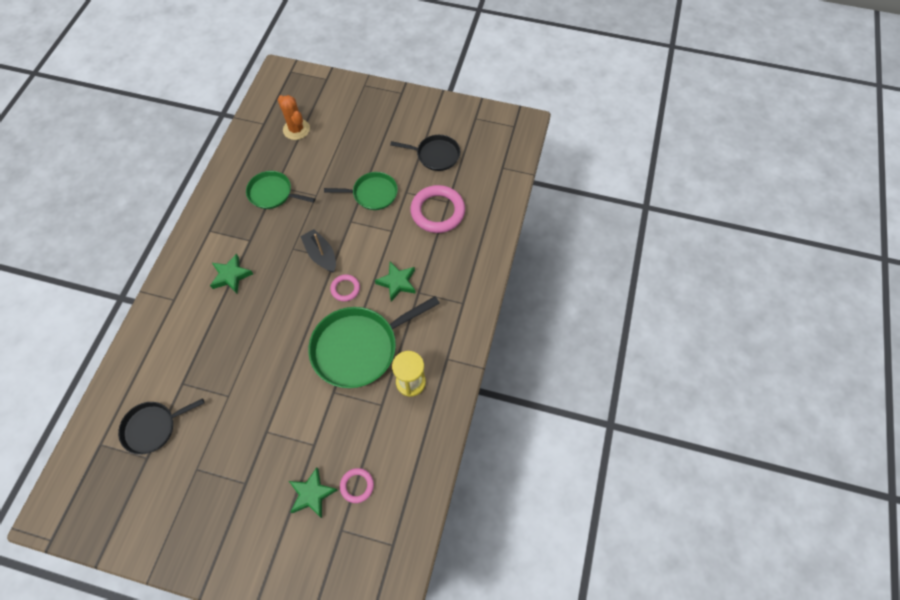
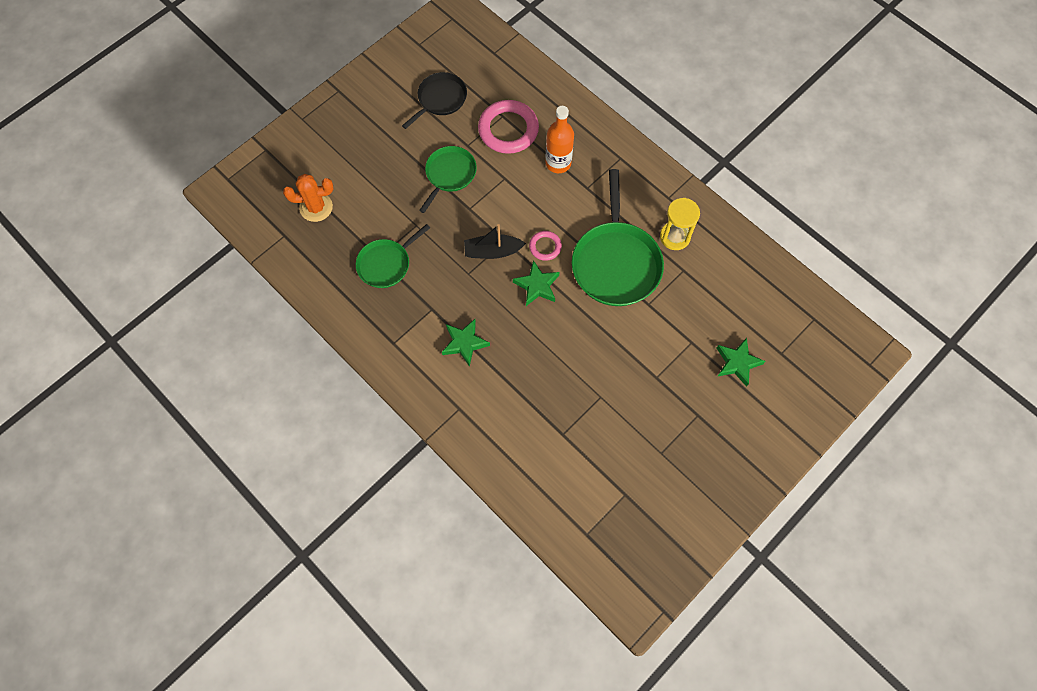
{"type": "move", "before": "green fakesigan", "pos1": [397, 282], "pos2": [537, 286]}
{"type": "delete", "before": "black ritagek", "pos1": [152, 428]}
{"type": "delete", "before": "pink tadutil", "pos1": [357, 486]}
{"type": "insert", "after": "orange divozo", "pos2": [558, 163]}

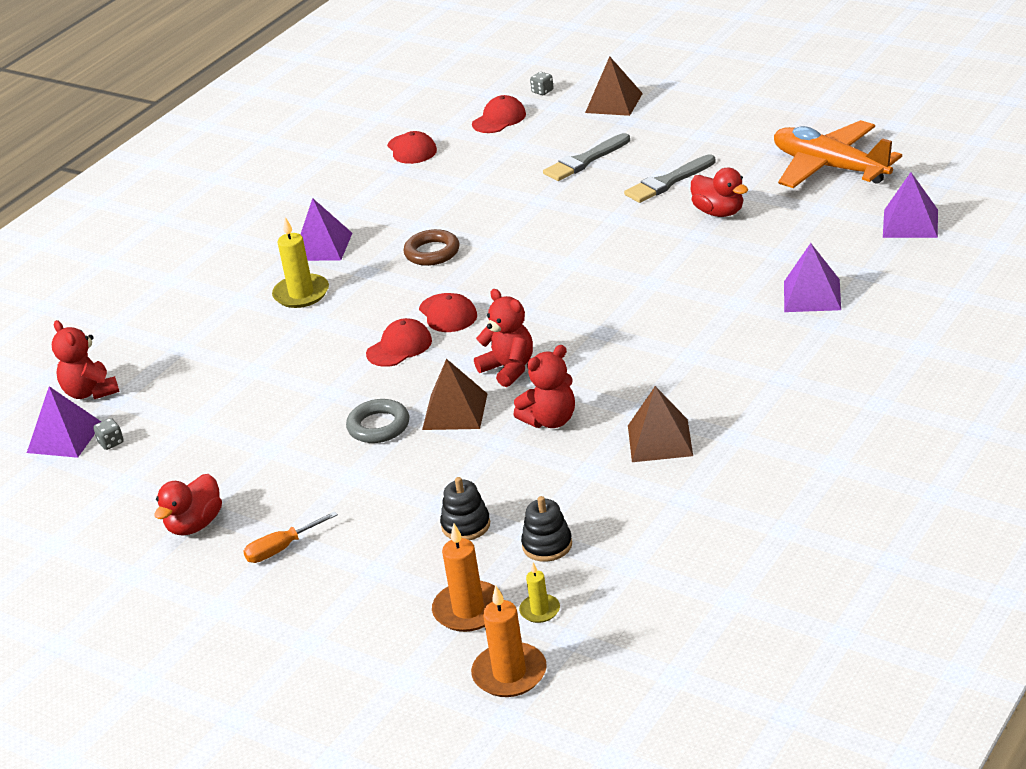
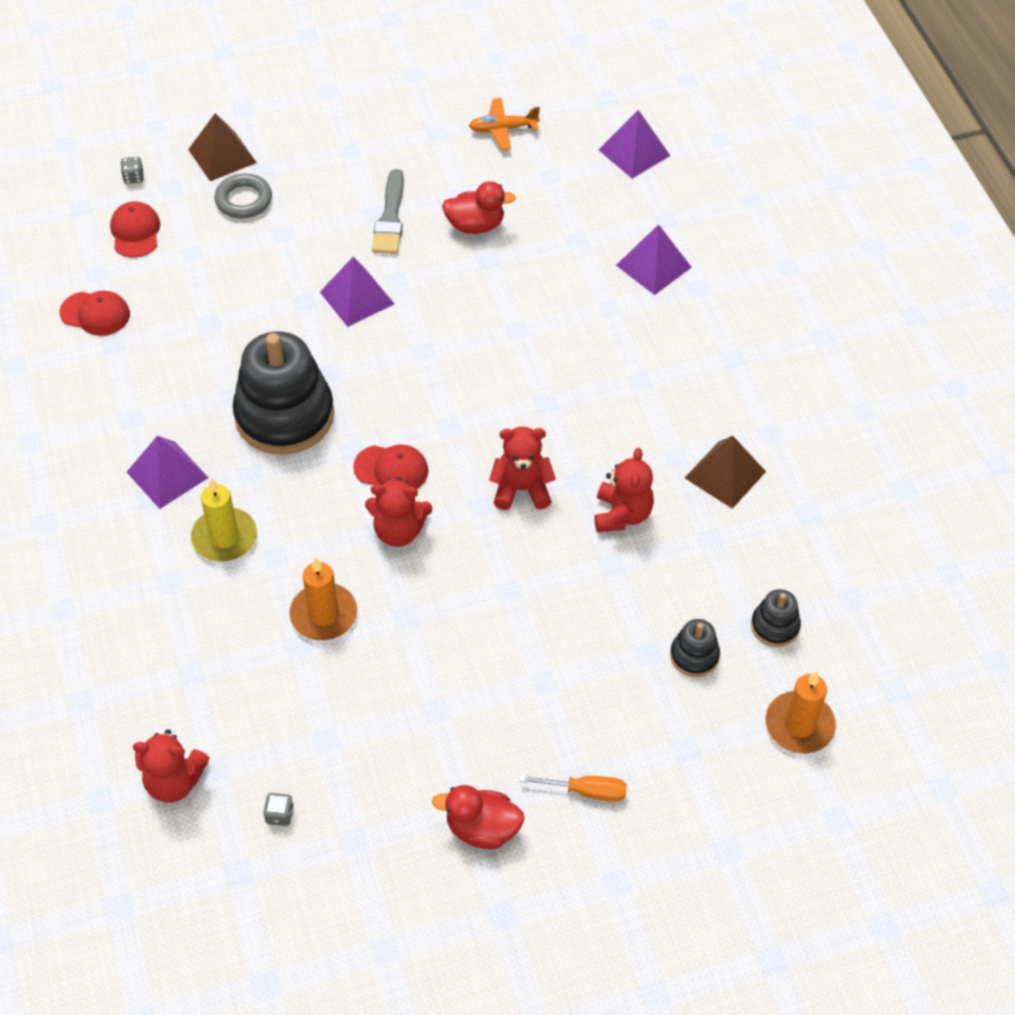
{"type": "resize", "before": "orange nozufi", "pos1": [830, 167], "pos2": [503, 129], "scale": 0.51}
{"type": "delete", "before": "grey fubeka", "pos1": [585, 160]}
{"type": "replace", "before": "brown tadutil", "after": "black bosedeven", "pos1": [432, 252], "pos2": [284, 415]}
{"type": "replace", "before": "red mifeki", "after": "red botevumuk", "pos1": [399, 347], "pos2": [398, 531]}
{"type": "delete", "before": "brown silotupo", "pos1": [455, 411]}
{"type": "move", "before": "purple silotupo", "pos1": [65, 437], "pos2": [357, 297]}
{"type": "move", "before": "grey tadutil", "pos1": [378, 426], "pos2": [244, 200]}
{"type": "rotate", "before": "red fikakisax", "pos1": [195, 525], "pos2": [482, 829], "turn": 120}
{"type": "rotate", "before": "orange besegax", "pos1": [281, 549], "pos2": [587, 791], "turn": -90}
{"type": "delete", "before": "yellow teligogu", "pos1": [540, 610]}
{"type": "move", "before": "orange teligogu", "pos1": [509, 673], "pos2": [323, 614]}

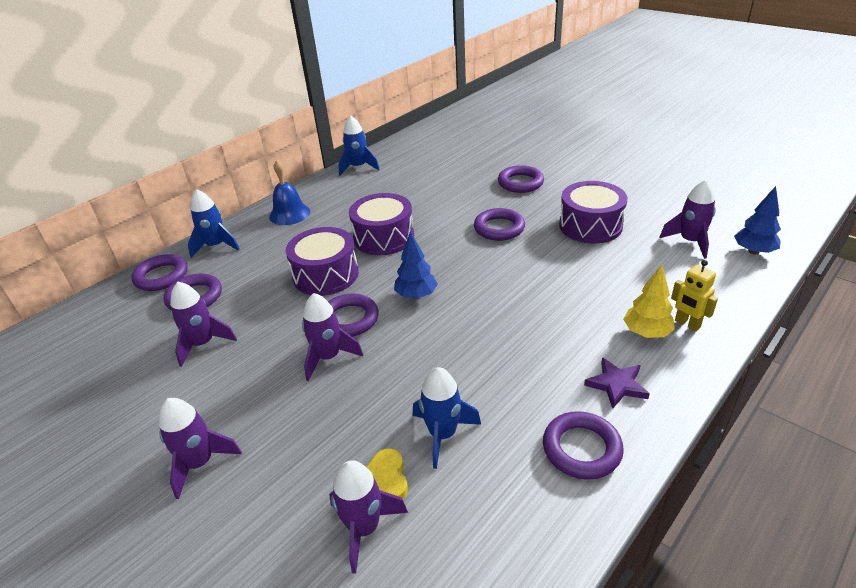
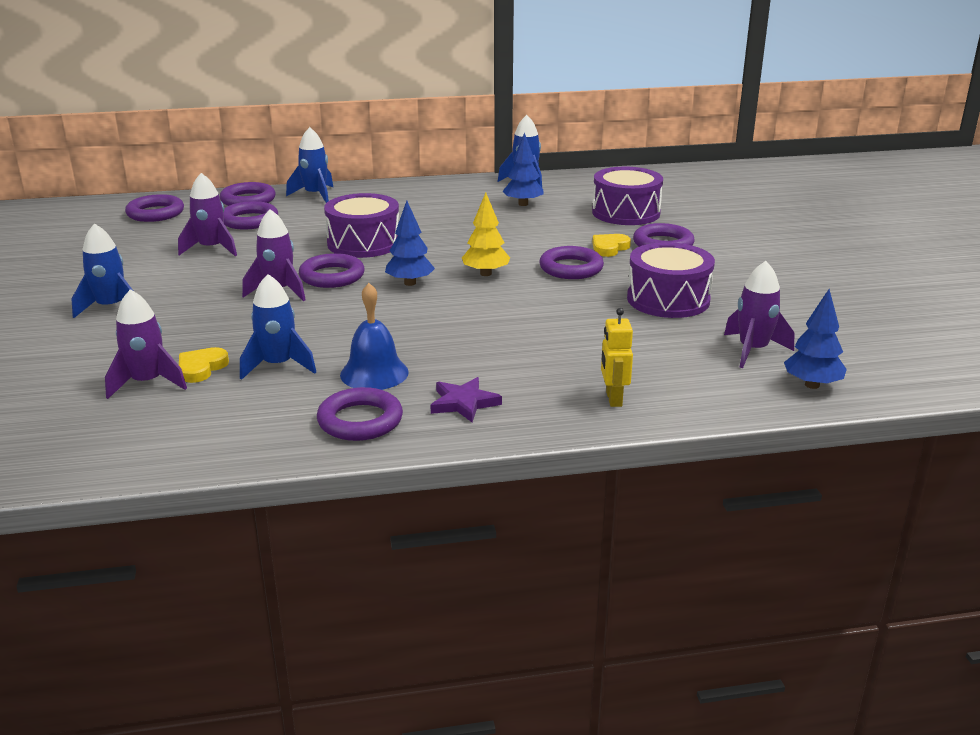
{"type": "move", "before": "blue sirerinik", "pos1": [289, 214], "pos2": [374, 373]}
{"type": "move", "before": "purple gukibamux", "pos1": [384, 237], "pos2": [626, 213]}
{"type": "move", "before": "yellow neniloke", "pos1": [646, 333], "pos2": [485, 274]}
{"type": "recolor", "before": "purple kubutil", "after": "blue kubutil", "pos1": [200, 463], "pos2": [111, 307]}
{"type": "insert", "after": "blue neniloke", "pos2": [523, 204]}
{"type": "insert", "after": "purple tadutil", "pos2": [155, 213]}
{"type": "insert", "after": "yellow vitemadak", "pos2": [609, 248]}

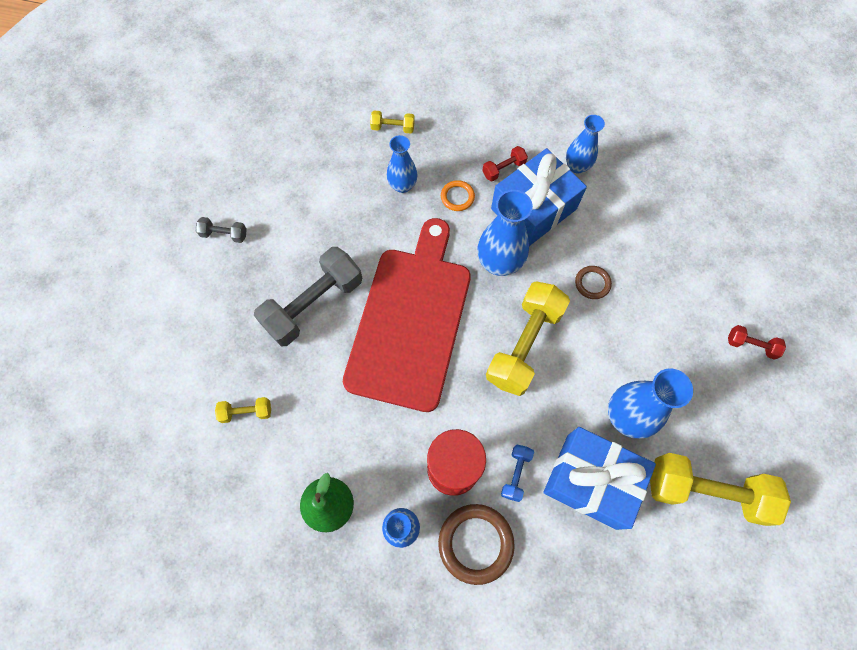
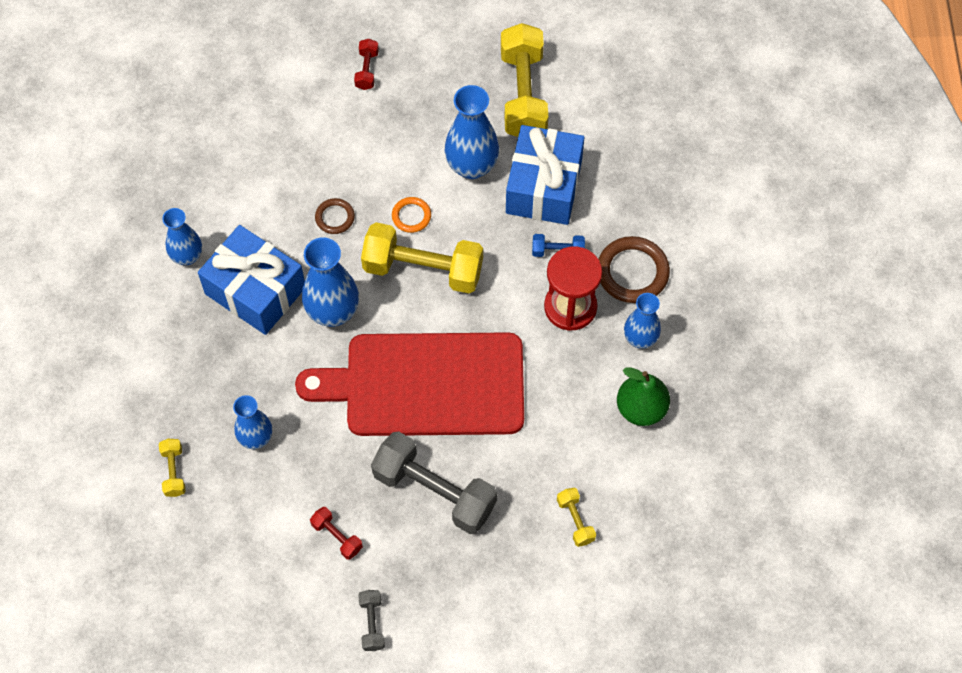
{"type": "move", "before": "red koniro", "pos1": [503, 169], "pos2": [337, 536]}
{"type": "move", "before": "orange tadutil", "pos1": [457, 197], "pos2": [411, 216]}

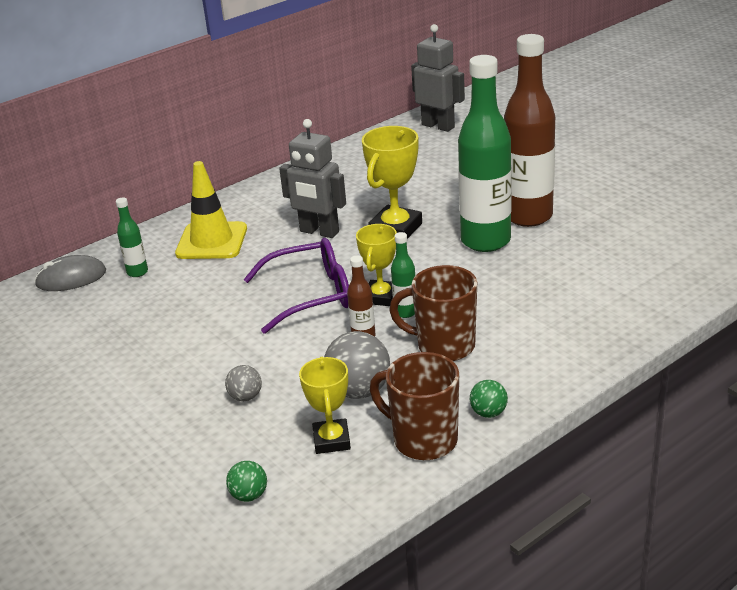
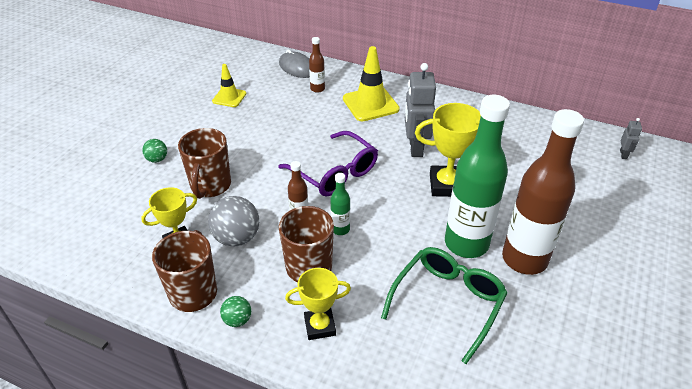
{"type": "resize", "before": "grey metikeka", "pos1": [438, 126], "pos2": [623, 154], "scale": 0.46}
{"type": "recolor", "before": "green divozo", "after": "brown divozo", "pos1": [137, 272], "pos2": [317, 89]}
{"type": "move", "before": "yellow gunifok", "pos1": [381, 297], "pos2": [320, 326]}
{"type": "replace", "before": "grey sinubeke", "after": "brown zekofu", "pos1": [245, 397], "pos2": [210, 186]}
{"type": "move", "before": "green sinubeke", "pos1": [249, 495], "pos2": [157, 159]}
{"type": "insert", "after": "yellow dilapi", "pos2": [229, 97]}
{"type": "insert", "after": "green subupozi", "pos2": [448, 302]}

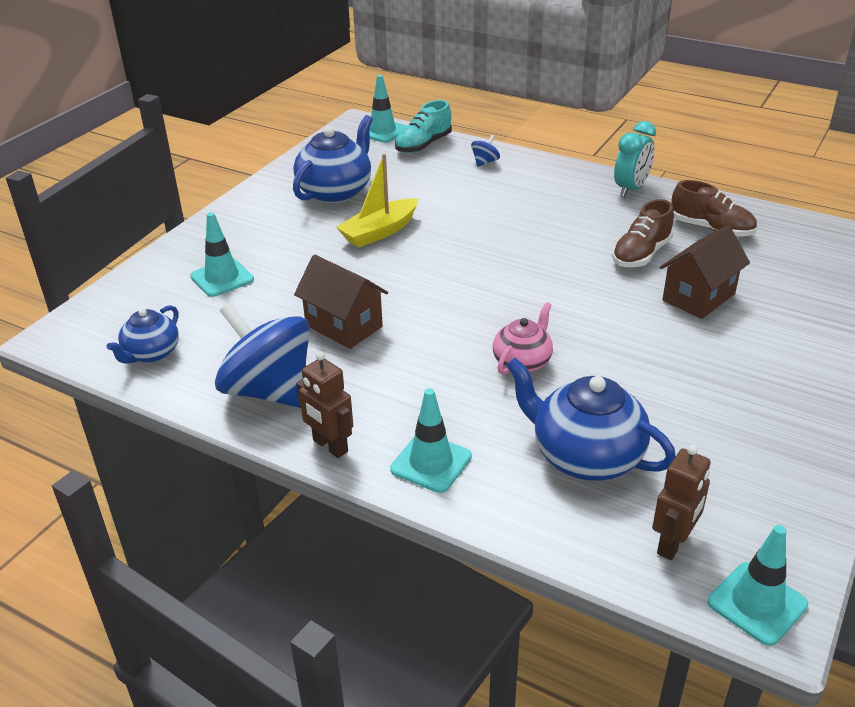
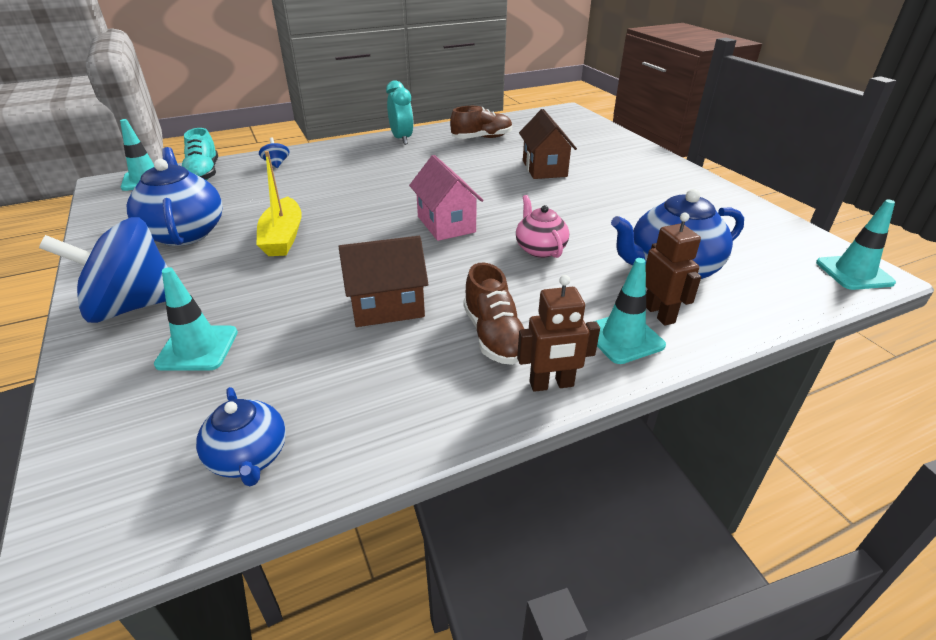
{"type": "move", "before": "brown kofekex", "pos1": [641, 254], "pos2": [494, 336]}
{"type": "move", "before": "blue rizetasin", "pos1": [269, 390], "pos2": [132, 306]}
{"type": "move", "before": "brown metikeka", "pos1": [673, 543], "pos2": [659, 314]}
{"type": "insert", "after": "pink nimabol", "pos2": [446, 224]}

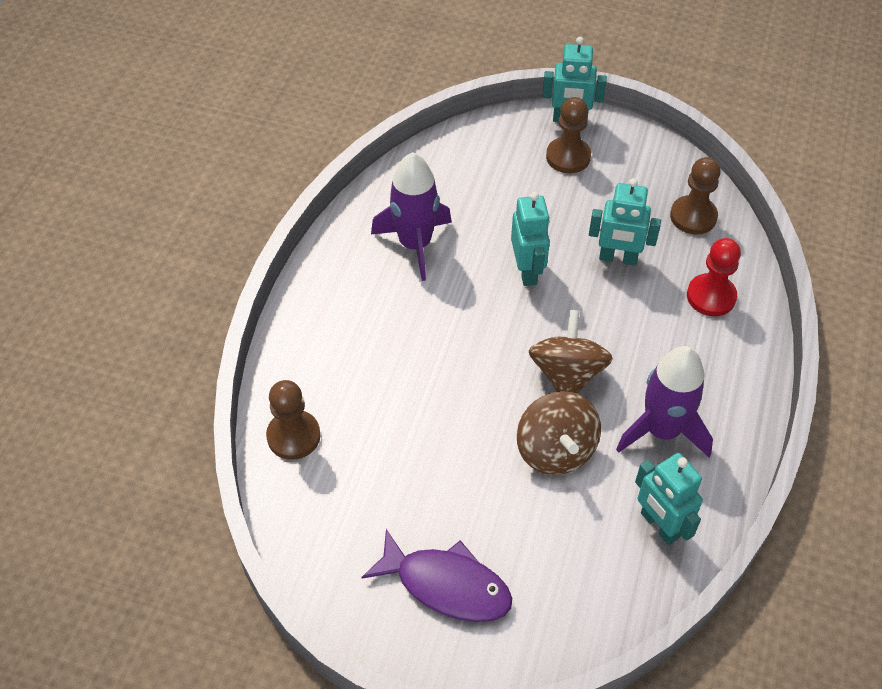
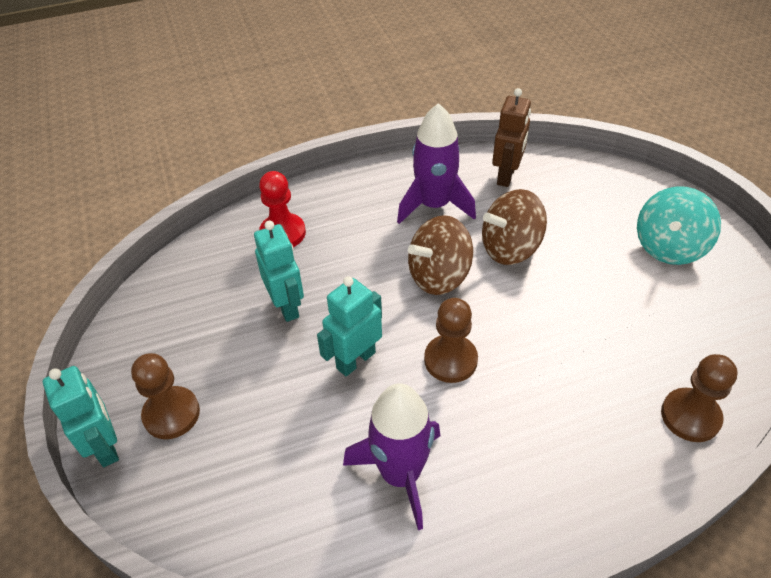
{"type": "move", "before": "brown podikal", "pos1": [693, 216], "pos2": [450, 360]}
{"type": "rotate", "before": "brown rizetasin", "pos1": [555, 450], "pos2": [510, 248], "turn": -150}
{"type": "recolor", "before": "turquoise metikeka", "after": "brown metikeka", "pos1": [659, 525], "pos2": [506, 176]}
{"type": "replace", "before": "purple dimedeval", "after": "turquoise rizetasin", "pos1": [446, 585], "pos2": [669, 247]}

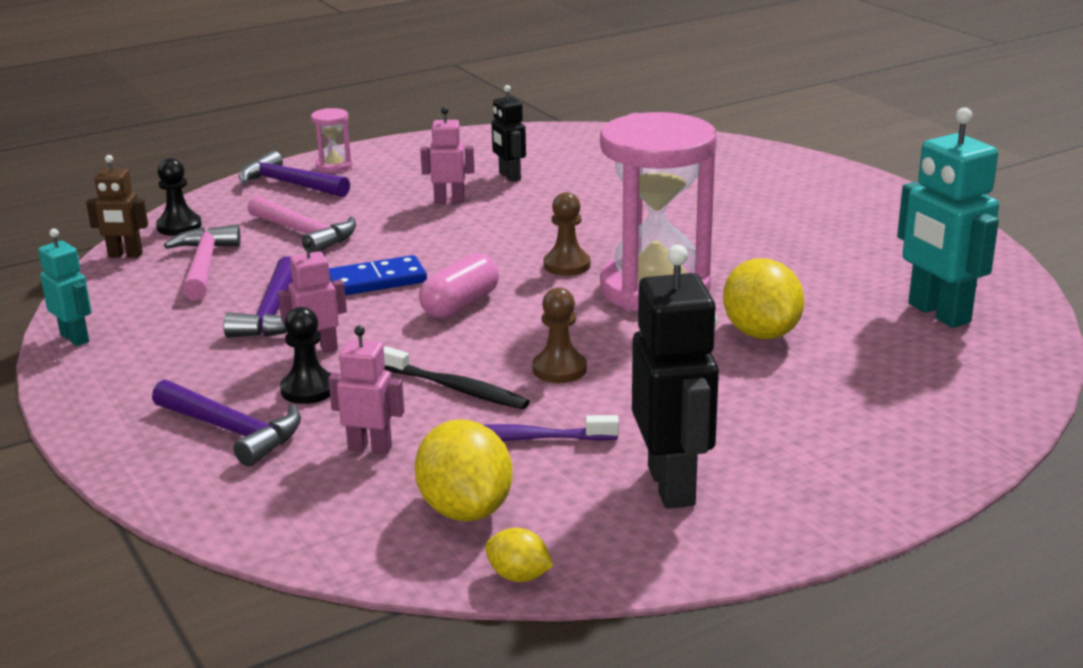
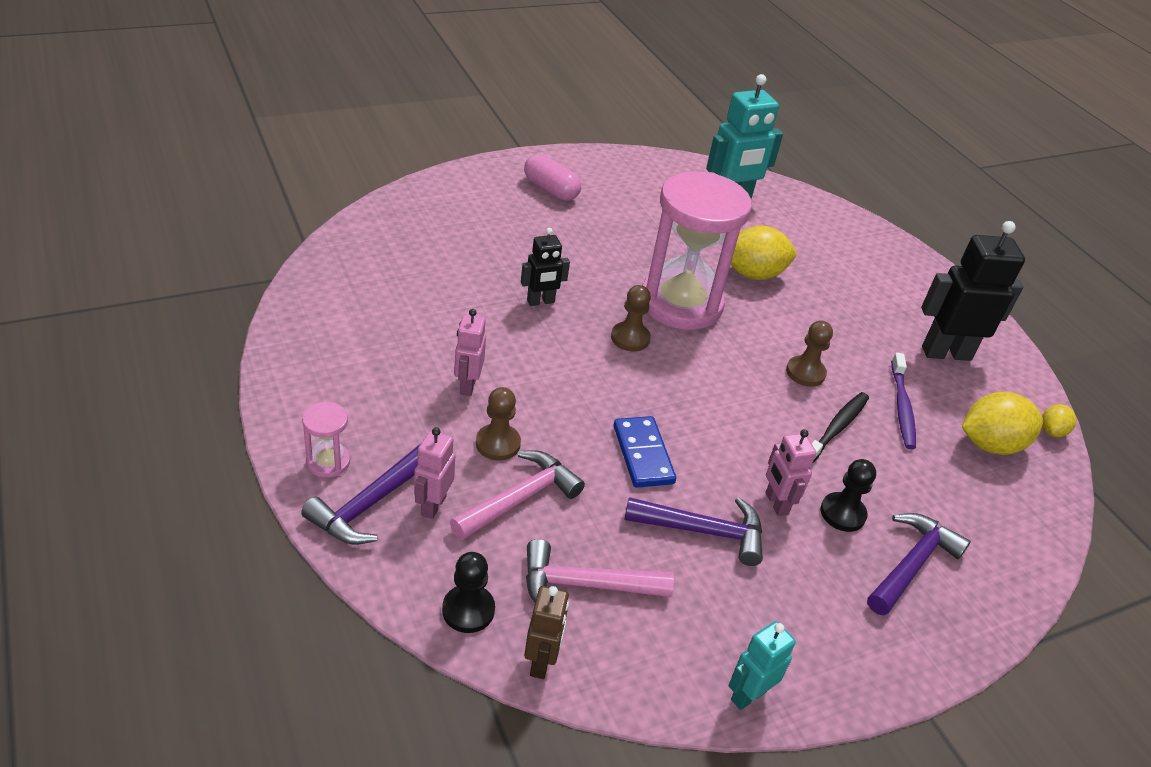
{"type": "move", "before": "black metikeka", "pos1": [509, 176], "pos2": [541, 302]}
{"type": "move", "before": "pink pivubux", "pos1": [460, 305], "pos2": [551, 189]}
{"type": "move", "before": "pink metikeka", "pos1": [370, 448], "pos2": [433, 505]}
{"type": "insert", "after": "brown podikal", "pos2": [498, 444]}

